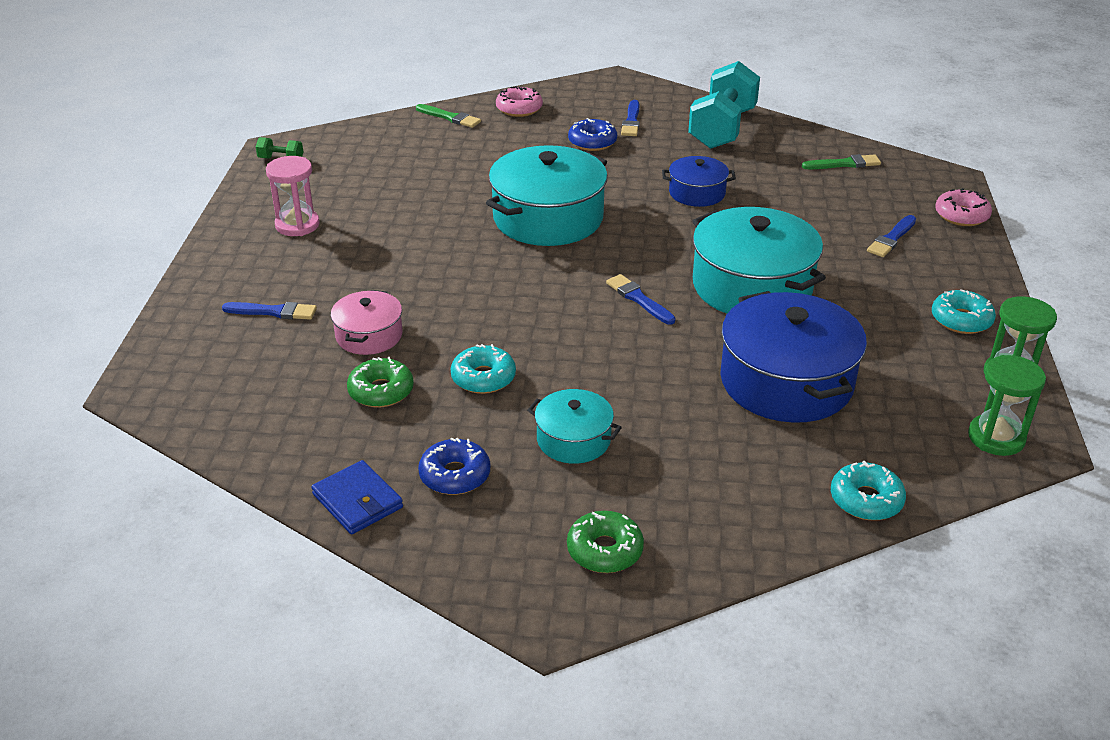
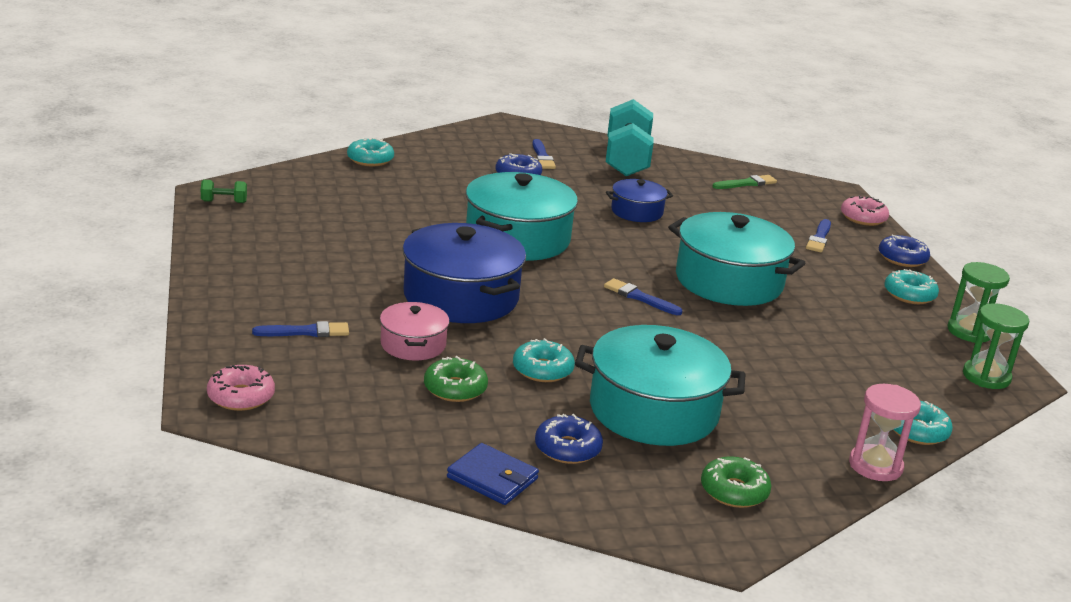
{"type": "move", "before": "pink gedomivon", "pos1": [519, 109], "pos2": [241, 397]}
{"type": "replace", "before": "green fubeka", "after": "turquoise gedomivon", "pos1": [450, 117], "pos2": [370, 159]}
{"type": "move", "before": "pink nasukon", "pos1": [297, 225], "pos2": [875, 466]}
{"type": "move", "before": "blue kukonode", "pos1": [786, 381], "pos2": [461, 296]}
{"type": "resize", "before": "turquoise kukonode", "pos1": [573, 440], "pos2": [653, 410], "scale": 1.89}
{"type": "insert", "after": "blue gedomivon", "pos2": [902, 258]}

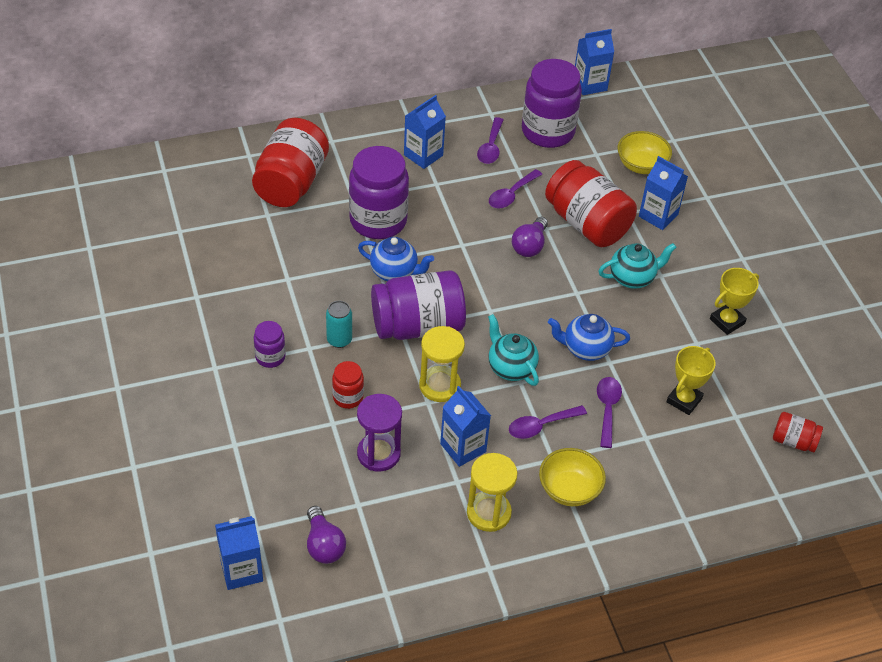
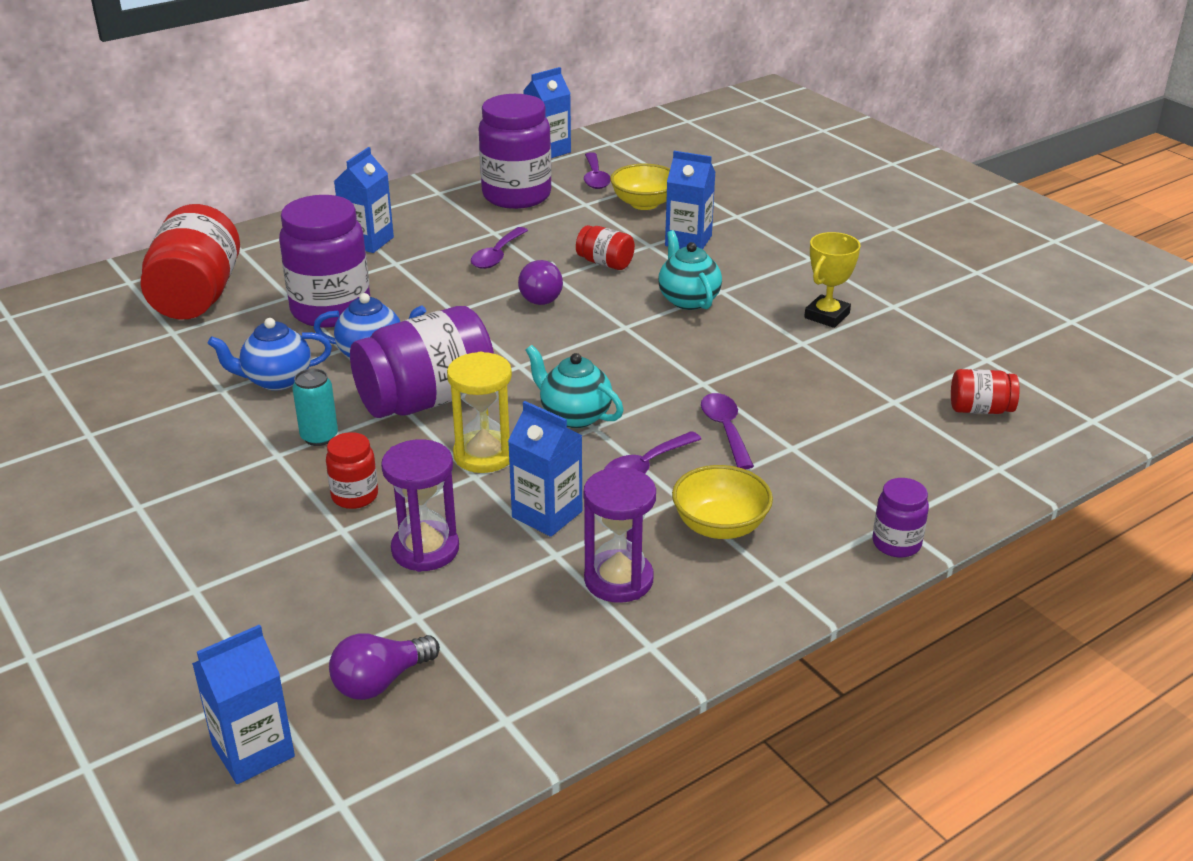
{"type": "move", "before": "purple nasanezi", "pos1": [490, 147], "pos2": [595, 177]}
{"type": "resize", "before": "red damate", "pos1": [587, 223], "pos2": [605, 263], "scale": 0.48}
{"type": "rotate", "before": "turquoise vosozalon", "pos1": [632, 278], "pos2": [688, 300], "turn": -75}
{"type": "move", "before": "blue vosozalon", "pos1": [585, 349], "pos2": [276, 380]}
{"type": "move", "before": "purple damate", "pos1": [270, 357], "pos2": [896, 543]}
{"type": "delete", "before": "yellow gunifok", "pos1": [684, 400]}
{"type": "recolor", "before": "yellow nasukon", "after": "purple nasukon", "pos1": [488, 513], "pos2": [618, 580]}
{"type": "rotate", "before": "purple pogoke", "pos1": [324, 545], "pos2": [380, 681], "turn": 90}

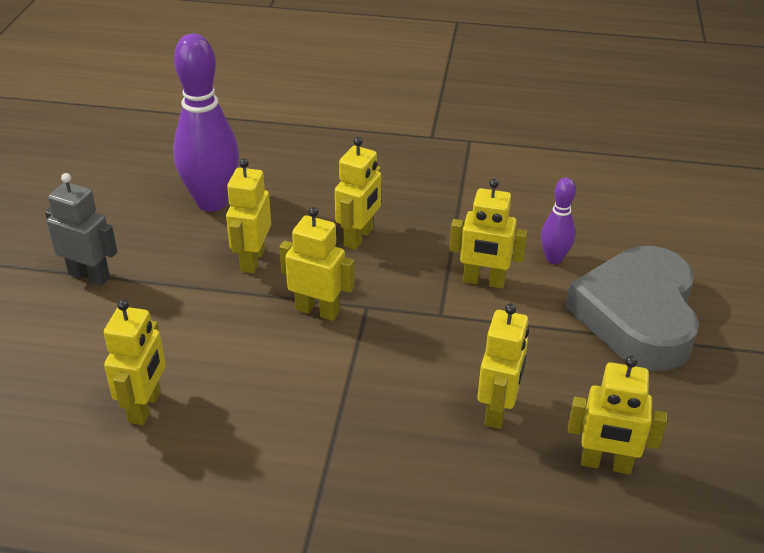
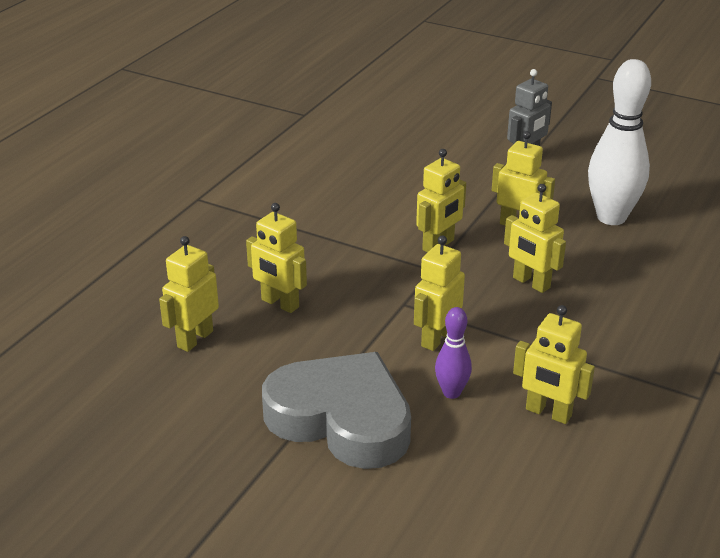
{"type": "recolor", "before": "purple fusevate", "after": "white fusevate", "pos1": [212, 202], "pos2": [611, 217]}
{"type": "move", "before": "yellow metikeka", "pos1": [145, 407], "pos2": [548, 413]}

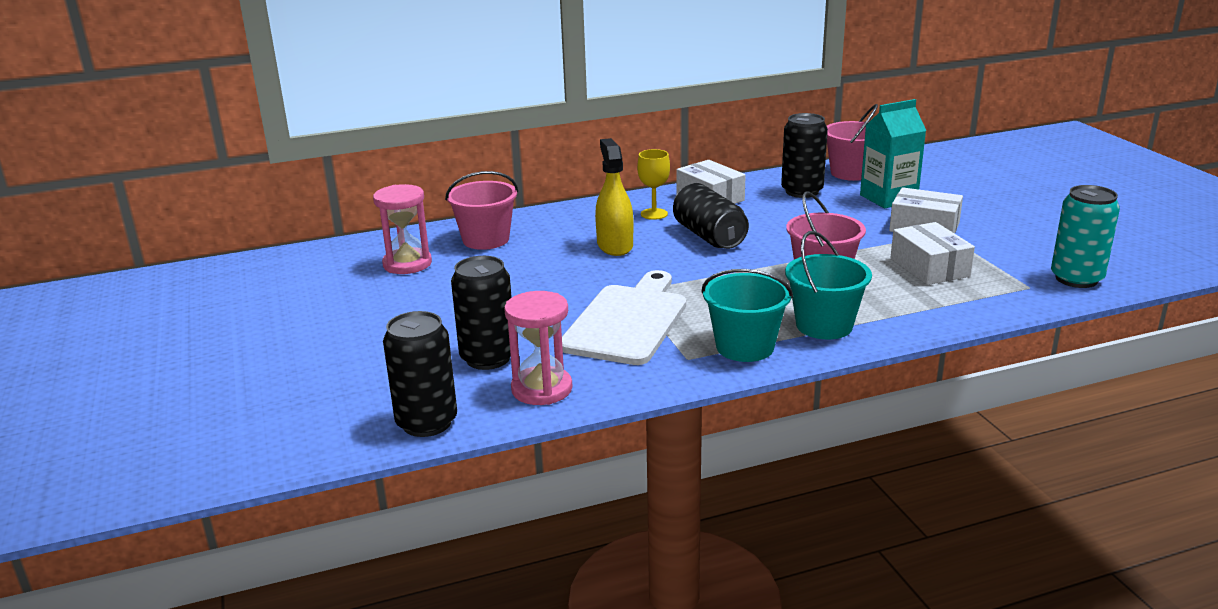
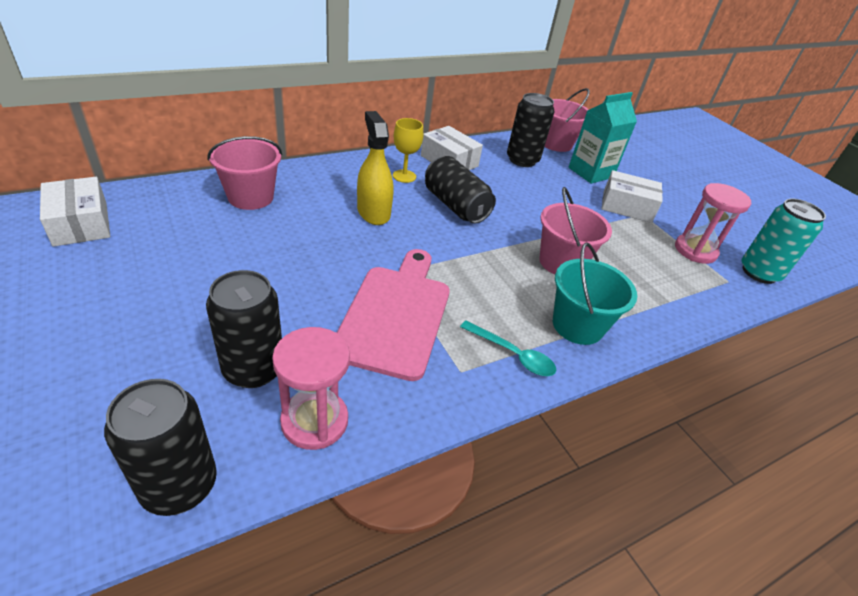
{"type": "move", "before": "pink nasukon", "pos1": [407, 264], "pos2": [695, 251]}
{"type": "move", "before": "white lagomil", "pos1": [929, 267], "pos2": [81, 223]}
{"type": "replace", "before": "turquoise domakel", "after": "turquoise nasanezi", "pos1": [745, 347], "pos2": [513, 354]}
{"type": "recolor", "before": "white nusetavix", "after": "pink nusetavix", "pos1": [628, 321], "pos2": [396, 315]}

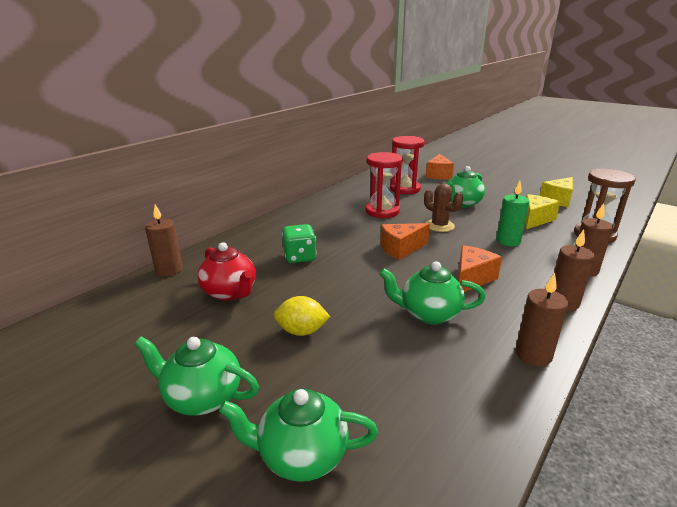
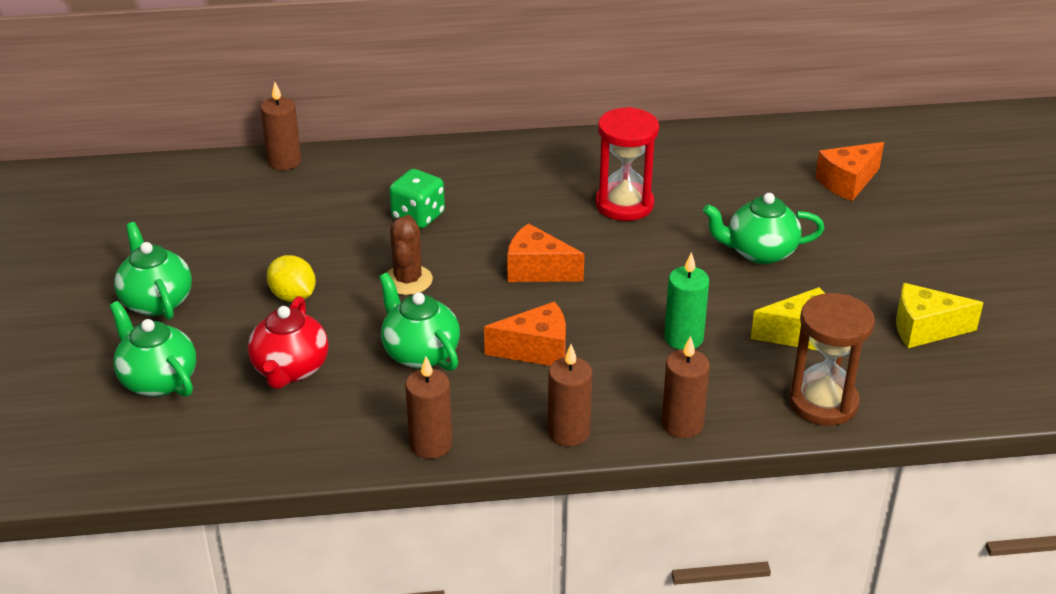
{"type": "delete", "before": "red nasukon", "pos1": [405, 189]}
{"type": "move", "before": "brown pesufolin", "pos1": [439, 226], "pos2": [408, 280]}
{"type": "move", "before": "red vosozalon", "pos1": [230, 292], "pos2": [290, 370]}

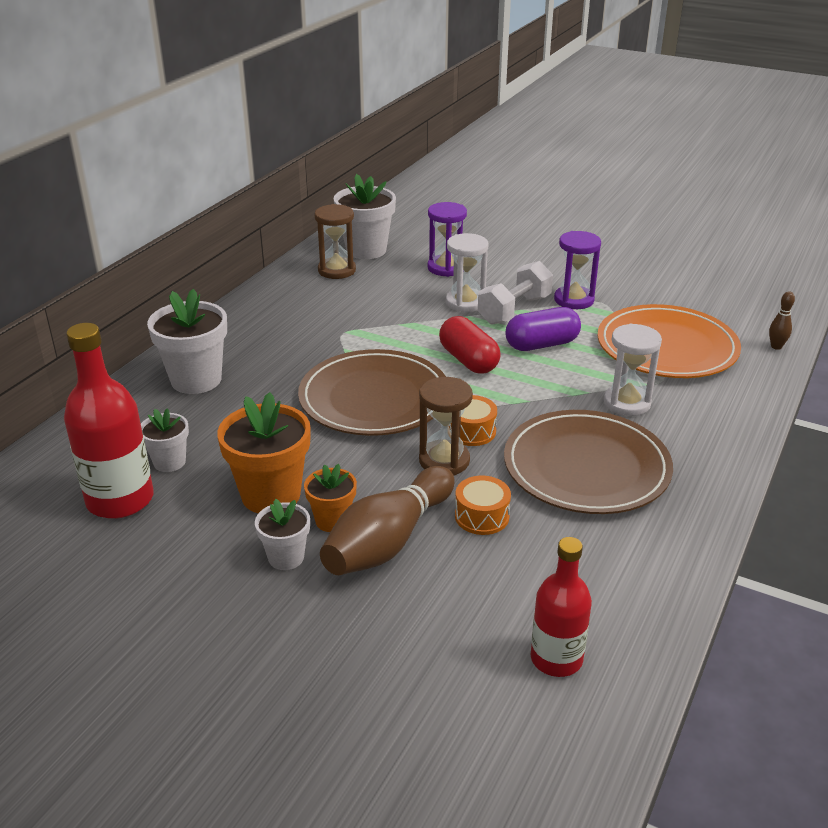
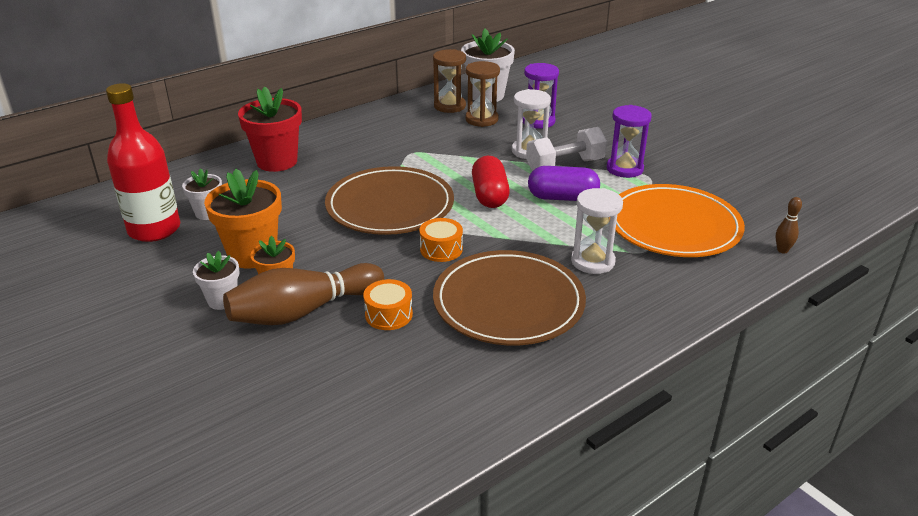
{"type": "recolor", "before": "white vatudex", "after": "red vatudex", "pos1": [196, 380], "pos2": [277, 161]}
{"type": "move", "before": "brown nasukon", "pos1": [444, 461], "pos2": [482, 119]}
{"type": "delete", "before": "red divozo", "pos1": [556, 659]}

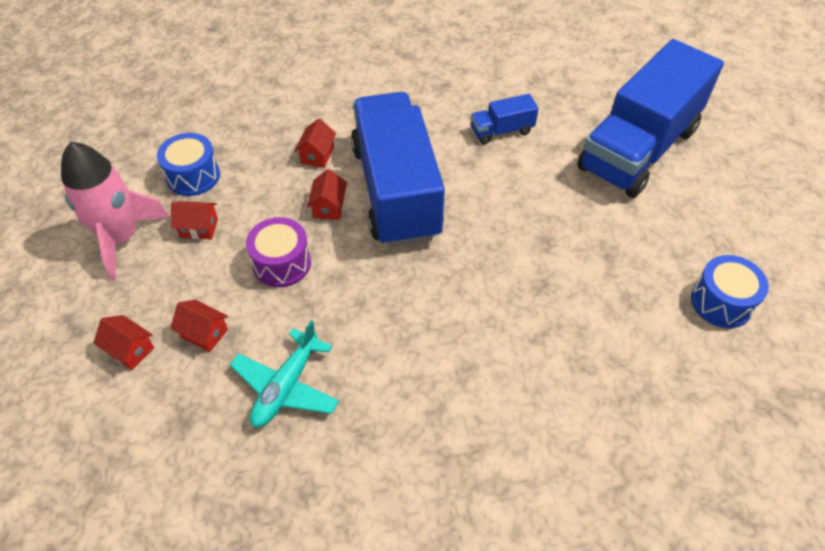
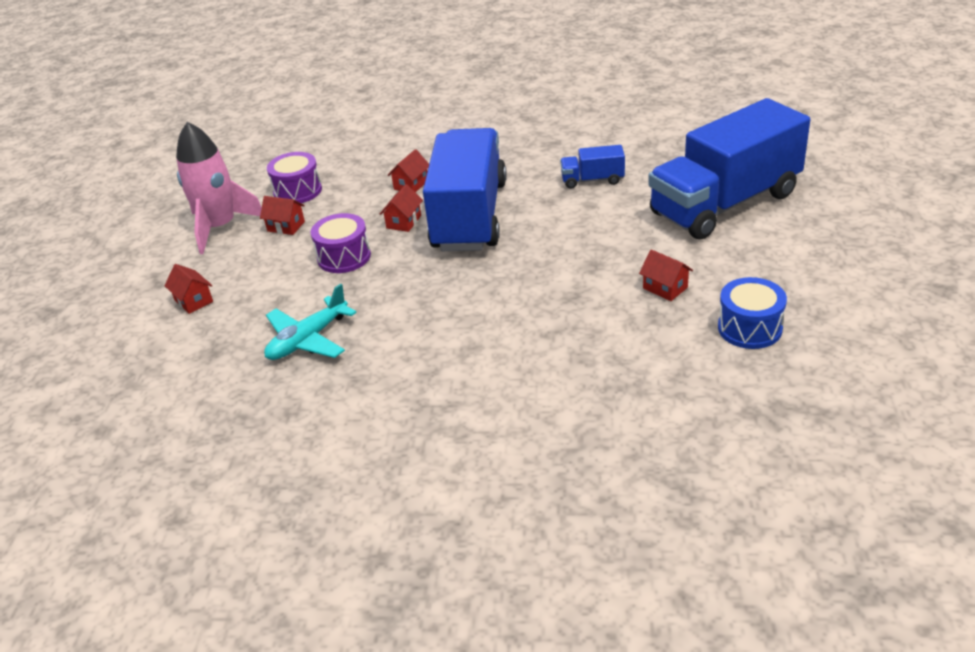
{"type": "recolor", "before": "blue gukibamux", "after": "purple gukibamux", "pos1": [193, 176], "pos2": [297, 191]}
{"type": "move", "before": "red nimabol", "pos1": [204, 333], "pos2": [665, 288]}

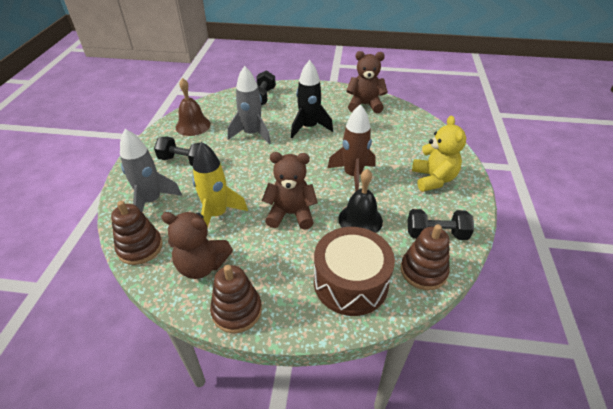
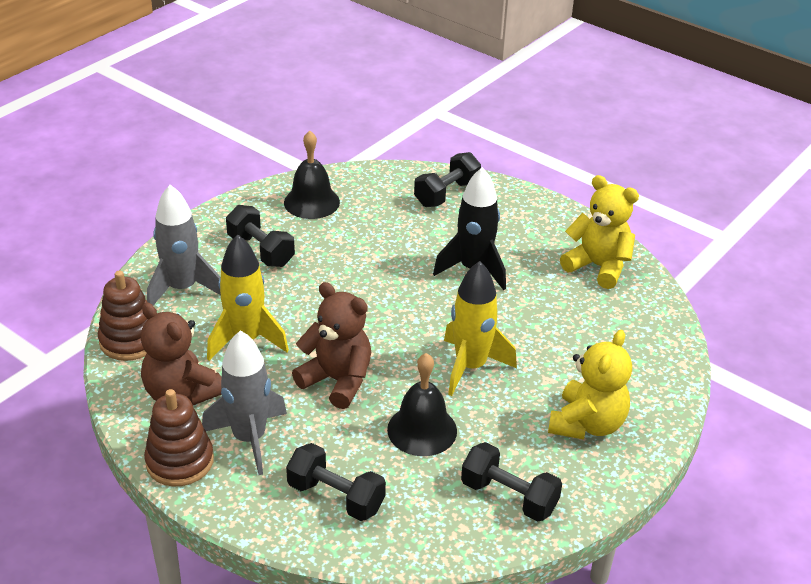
{"type": "recolor", "before": "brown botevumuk", "after": "yellow botevumuk", "pos1": [364, 105], "pos2": [598, 267]}
{"type": "move", "before": "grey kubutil", "pos1": [252, 134], "pos2": [249, 439]}
{"type": "recolor", "before": "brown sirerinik", "after": "black sirerinik", "pos1": [193, 125], "pos2": [311, 202]}
{"type": "recolor", "before": "brown kubutil", "after": "yellow kubutil", "pos1": [353, 175], "pos2": [470, 367]}
{"type": "delete", "before": "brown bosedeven", "pos1": [423, 271]}
{"type": "replace", "before": "brown gukibamux", "after": "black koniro", "pos1": [350, 282], "pos2": [336, 497]}

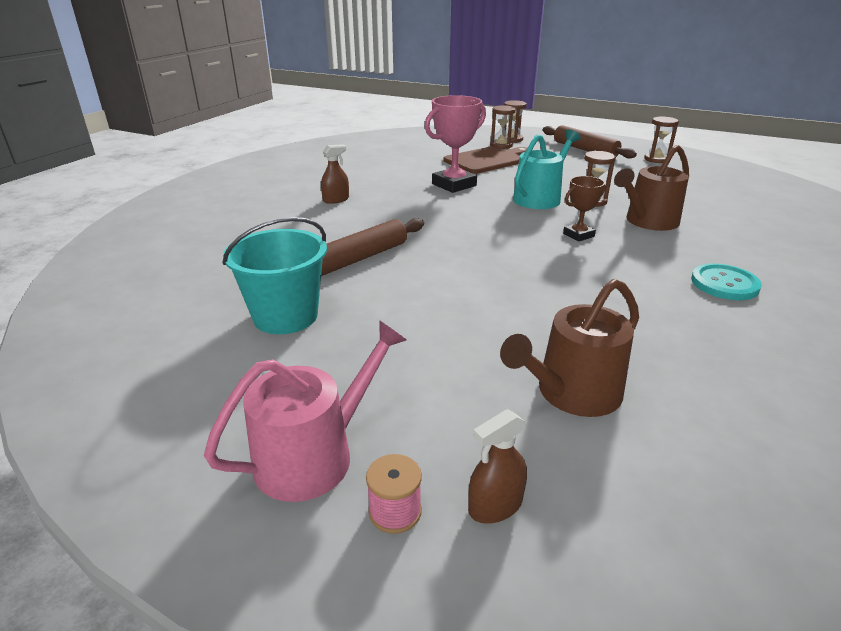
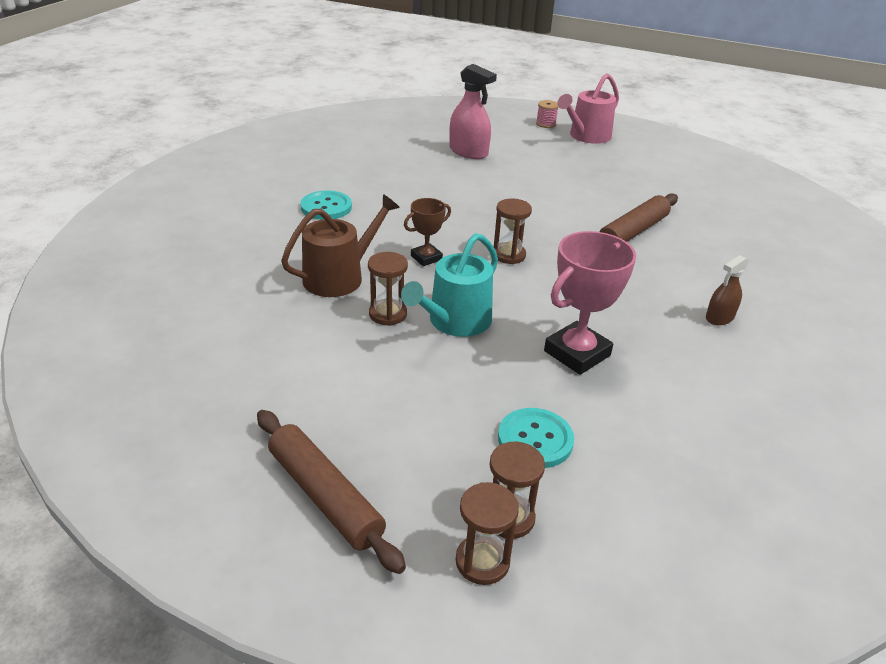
{"type": "move", "before": "brown nasukon", "pos1": [656, 159], "pos2": [508, 255]}
{"type": "replace", "before": "brown nusetavix", "after": "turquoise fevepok", "pos1": [487, 160], "pos2": [535, 440]}
{"type": "delete", "before": "turquoise domakel", "pos1": [285, 316]}
{"type": "replace", "before": "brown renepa", "after": "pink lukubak", "pos1": [572, 393], "pos2": [468, 152]}
{"type": "delete", "before": "brown lukubak", "pos1": [495, 505]}

